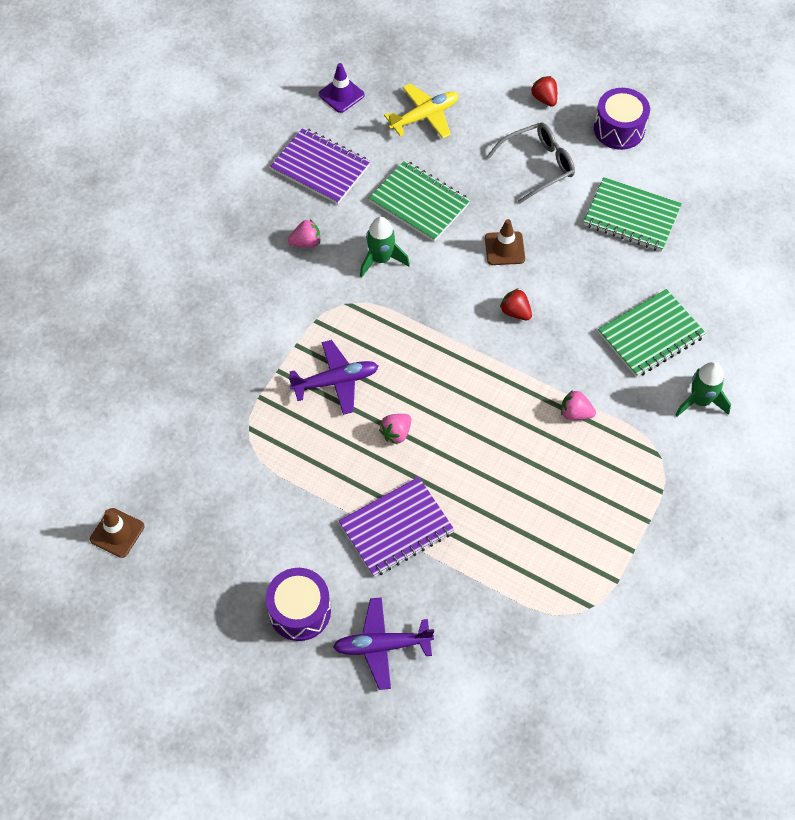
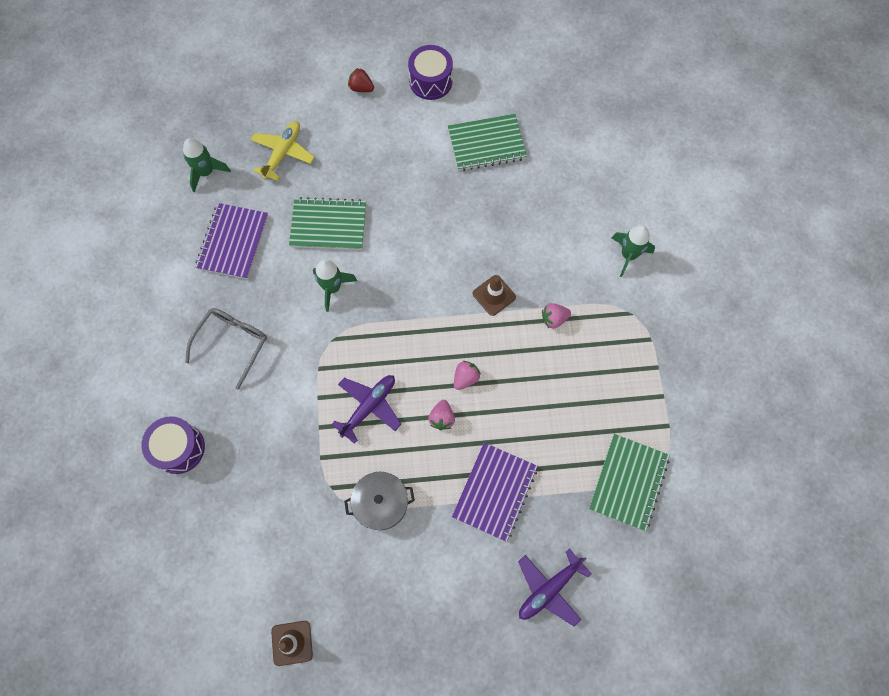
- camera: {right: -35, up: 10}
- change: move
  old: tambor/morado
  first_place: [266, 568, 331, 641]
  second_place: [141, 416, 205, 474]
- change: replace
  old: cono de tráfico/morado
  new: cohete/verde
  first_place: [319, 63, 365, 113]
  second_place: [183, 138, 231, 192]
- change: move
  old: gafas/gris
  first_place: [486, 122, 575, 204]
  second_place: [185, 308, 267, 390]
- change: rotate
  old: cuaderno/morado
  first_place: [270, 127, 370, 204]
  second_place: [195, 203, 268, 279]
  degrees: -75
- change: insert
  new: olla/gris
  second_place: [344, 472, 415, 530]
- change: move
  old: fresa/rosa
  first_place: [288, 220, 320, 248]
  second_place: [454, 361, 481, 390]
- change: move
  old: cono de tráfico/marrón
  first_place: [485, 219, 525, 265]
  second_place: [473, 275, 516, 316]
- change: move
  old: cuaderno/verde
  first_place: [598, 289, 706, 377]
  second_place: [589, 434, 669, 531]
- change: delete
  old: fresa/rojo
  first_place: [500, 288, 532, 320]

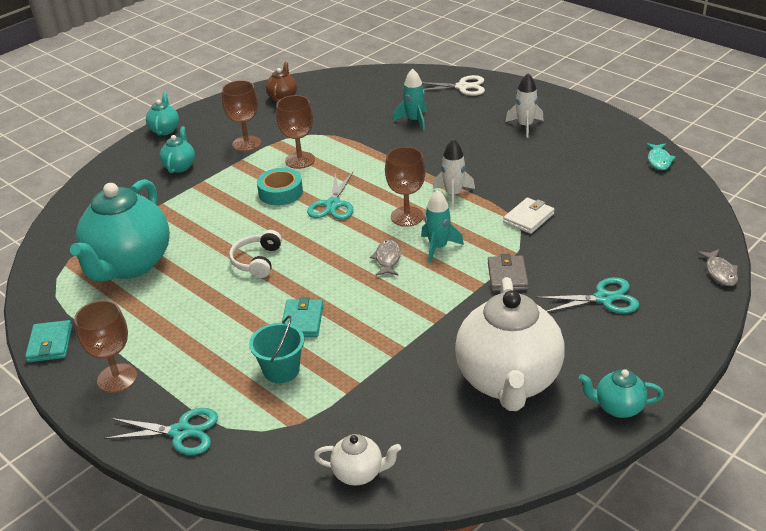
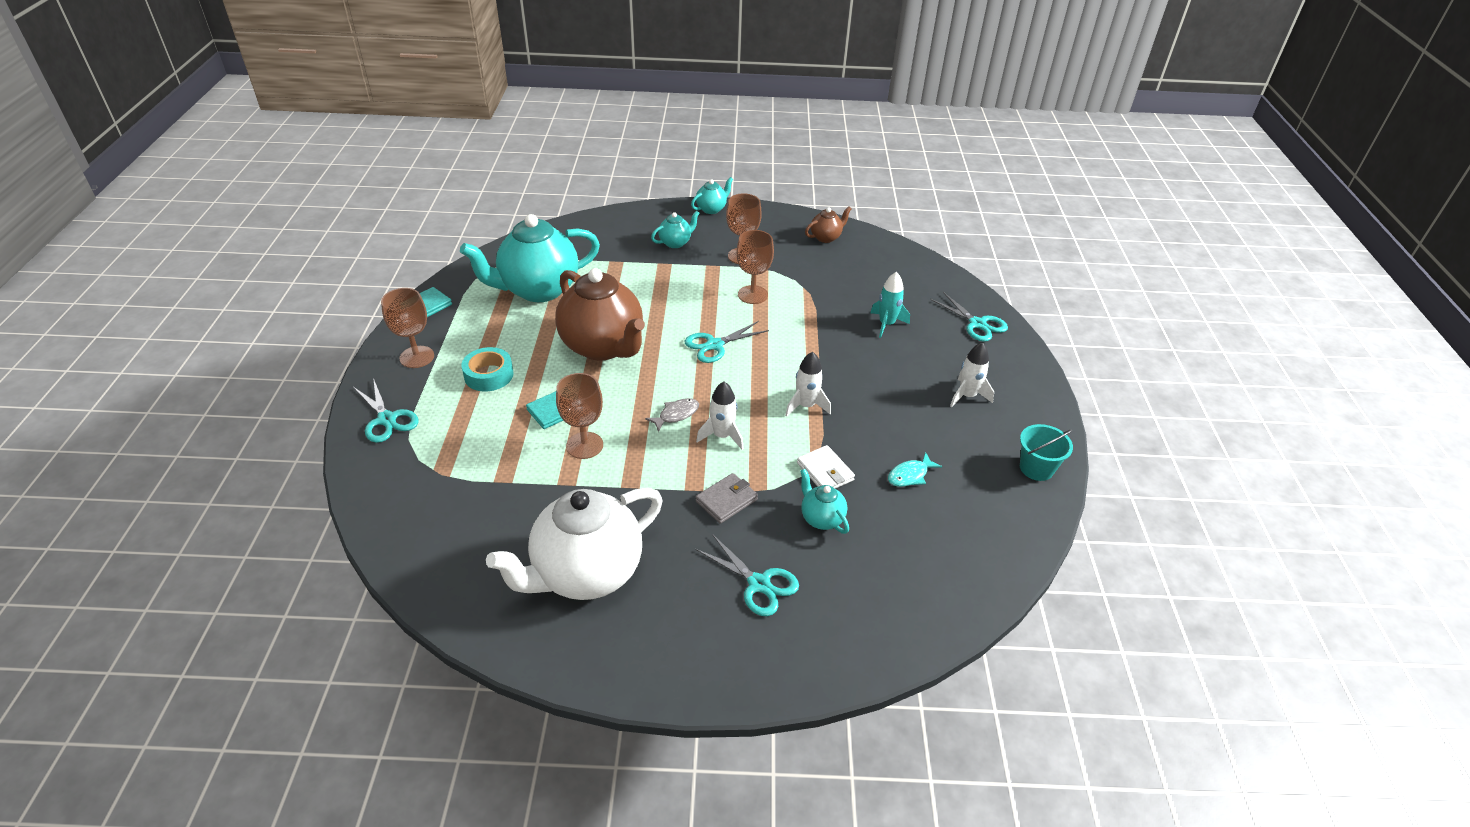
- camera: {right: 45, up: 5}
- change: move
  old: cinta adhesiva/turquesa
  first_place: [257, 168, 303, 205]
  second_place: [461, 347, 514, 391]
- change: replace
  old: auriculares/blanco
  new: tetera/marrón
  first_place: [229, 230, 282, 278]
  second_place: [555, 268, 645, 361]
- change: move
  old: copa/marrón
  first_place: [385, 147, 425, 227]
  second_place: [556, 373, 603, 459]
- change: recolor
  old: cohete/turquesa
  new: cohete/blanco
  first_place: [421, 190, 464, 263]
  second_place: [696, 382, 744, 450]
- change: rotate
  old: cartera/blanco
  first_place: [503, 198, 555, 234]
  second_place: [797, 445, 855, 489]
  degrees: 60
- change: move
  old: tetera/turquesa
  first_place: [579, 369, 664, 418]
  second_place: [800, 469, 849, 534]
- change: move
  old: pez/turquesa
  first_place: [646, 143, 676, 170]
  second_place: [888, 452, 942, 487]
- change: recolor
  old: tijeras/blanco
  new: tijeras/turquesa
  first_place: [422, 75, 485, 96]
  second_place: [930, 292, 1008, 342]
- change: move
  old: balde/turquesa
  first_place: [249, 315, 304, 383]
  second_place: [1020, 424, 1073, 481]
- change: delete
  old: tetera/blanco
  first_place: [314, 434, 401, 485]
- change: delete
  old: pez/gris
  first_place: [697, 249, 738, 286]

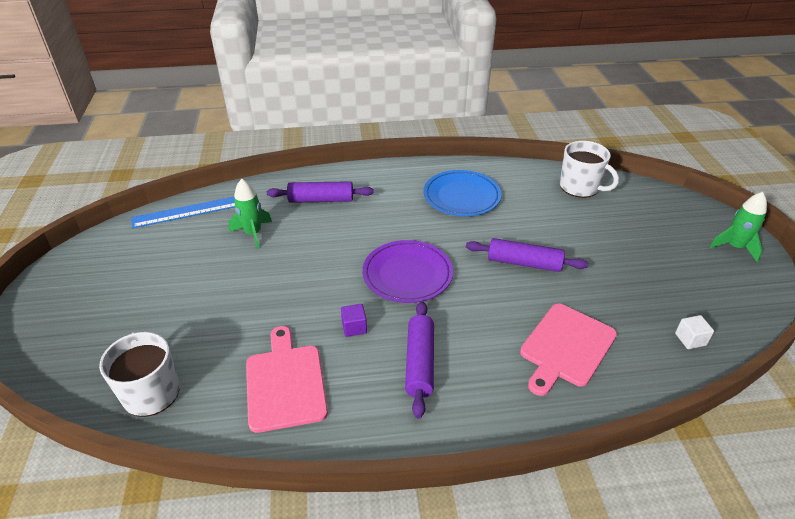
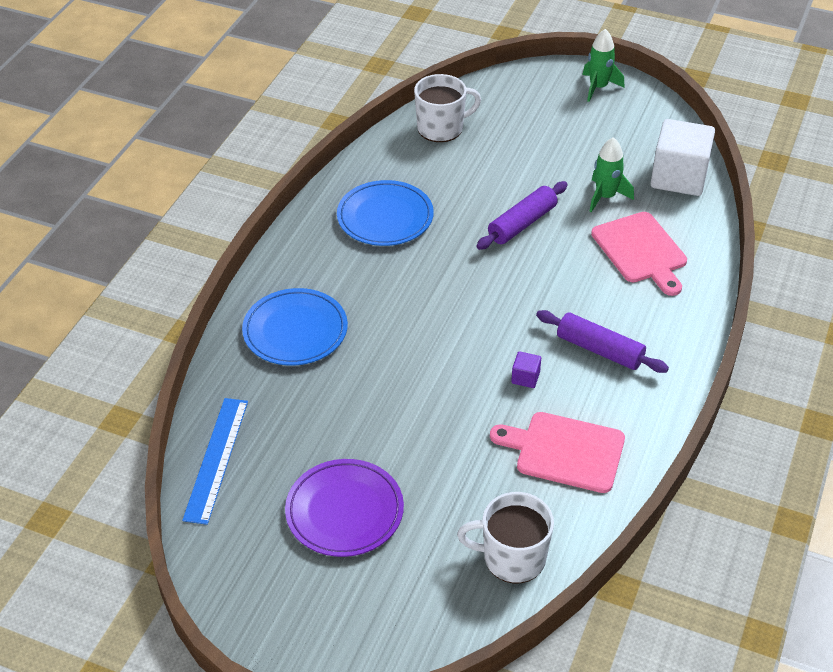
- camera: {right: -60, up: 5}
- change: replace
  old: rodillo/morado
  new: plato/azul
  first_place: [267, 181, 374, 203]
  second_place: [242, 288, 348, 365]
- change: move
  old: plato/morado
  first_place: [362, 240, 453, 303]
  second_place: [285, 459, 404, 557]
- change: move
  old: cohete/verde
  first_place: [228, 179, 272, 249]
  second_place: [589, 137, 634, 212]
- change: resize
  old: cubo/blanco
  first_place: [675, 315, 714, 349]
  second_place: [651, 119, 715, 196]
  factor: 2.44

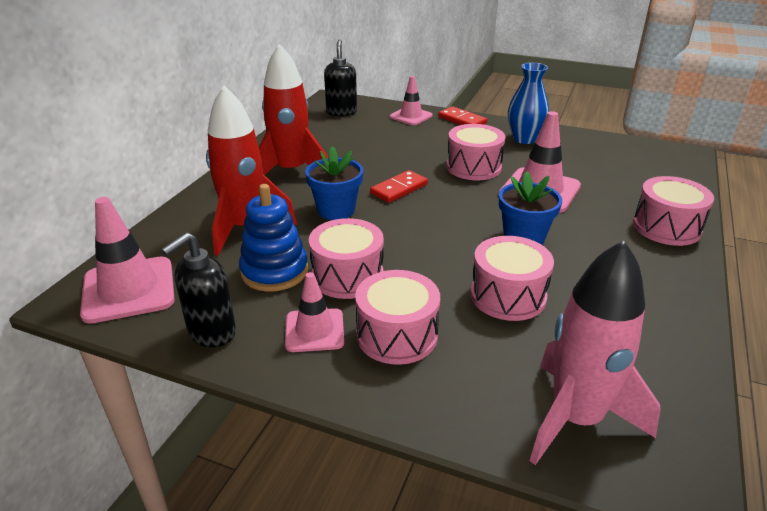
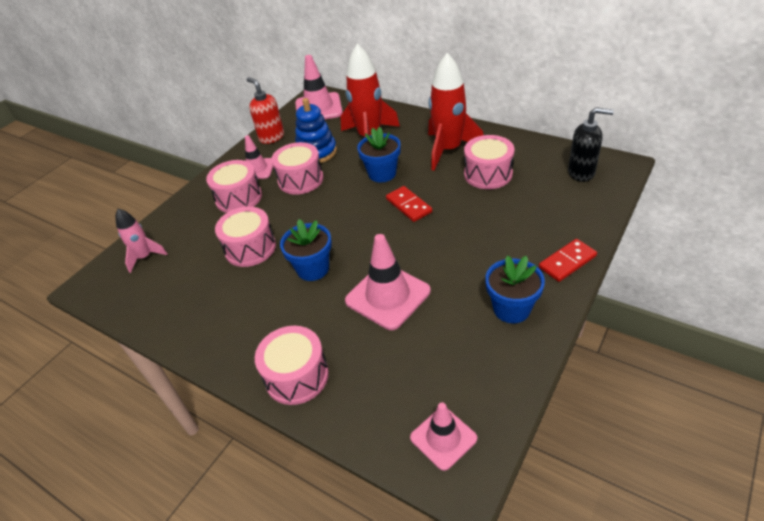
- camera: {right: 105, up: 10}
- change: resize
  old: cohete/rosa
  first_place: [530, 240, 661, 465]
  second_place: [115, 209, 168, 273]
  factor: 0.55
- change: recolor
  old: dispensador de jabón/negro
  new: dispensador de jabón/rojo
  first_place: [161, 232, 236, 347]
  second_place: [247, 77, 284, 144]
- change: move
  old: cono de tráfico/rosa
  first_place: [390, 76, 433, 125]
  second_place: [410, 402, 477, 471]
- change: move
  old: tambor/rosa
  first_place: [447, 124, 505, 180]
  second_place: [464, 135, 514, 189]
- change: replace
  old: florero/azul
  new: maceta/azul
  first_place: [508, 63, 549, 144]
  second_place: [485, 256, 545, 323]

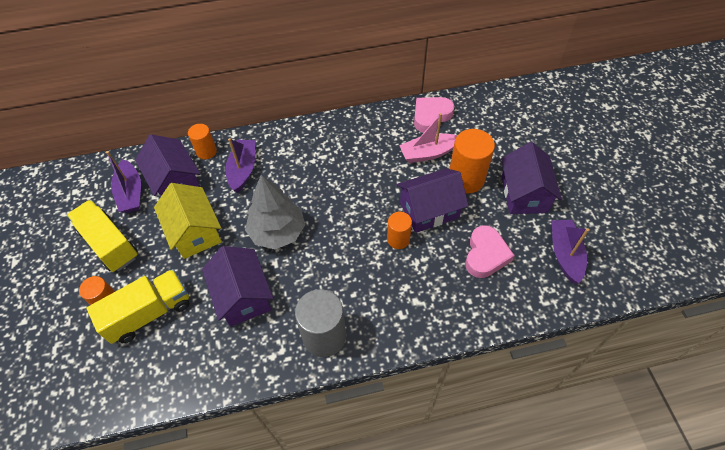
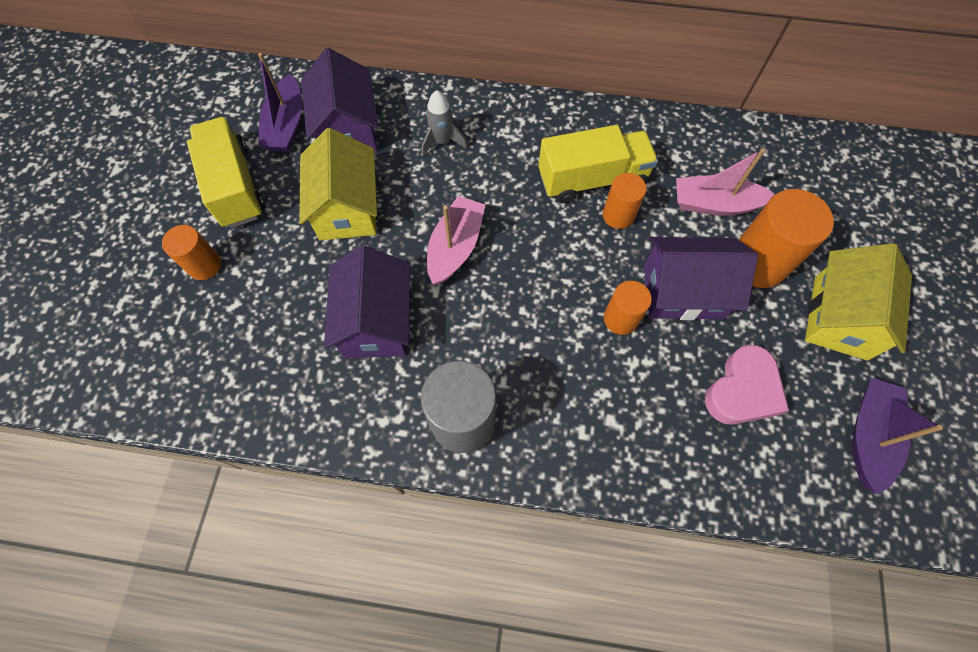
- camera: {right: 20, up: 10}
- change: replace
  old: barco/morado
  new: cohete/gris
  first_place: [225, 138, 255, 193]
  second_place: [422, 90, 467, 156]
- change: replace
  old: árbol/gris
  new: barco/rosa
  first_place: [245, 175, 305, 249]
  second_place: [427, 196, 485, 285]
- change: move
  old: camión/amarillo
  first_place: [87, 269, 190, 344]
  second_place: [538, 125, 658, 203]
- change: move
  old: cilindro/naranja
  first_place: [188, 124, 217, 160]
  second_place: [603, 173, 647, 229]
- change: recolor
  old: casa/morado
  new: casa/amarillo
  first_place: [501, 142, 562, 214]
  second_place: [805, 243, 912, 361]
- change: delete
  old: corazón/rosa
  first_place: [414, 97, 454, 133]

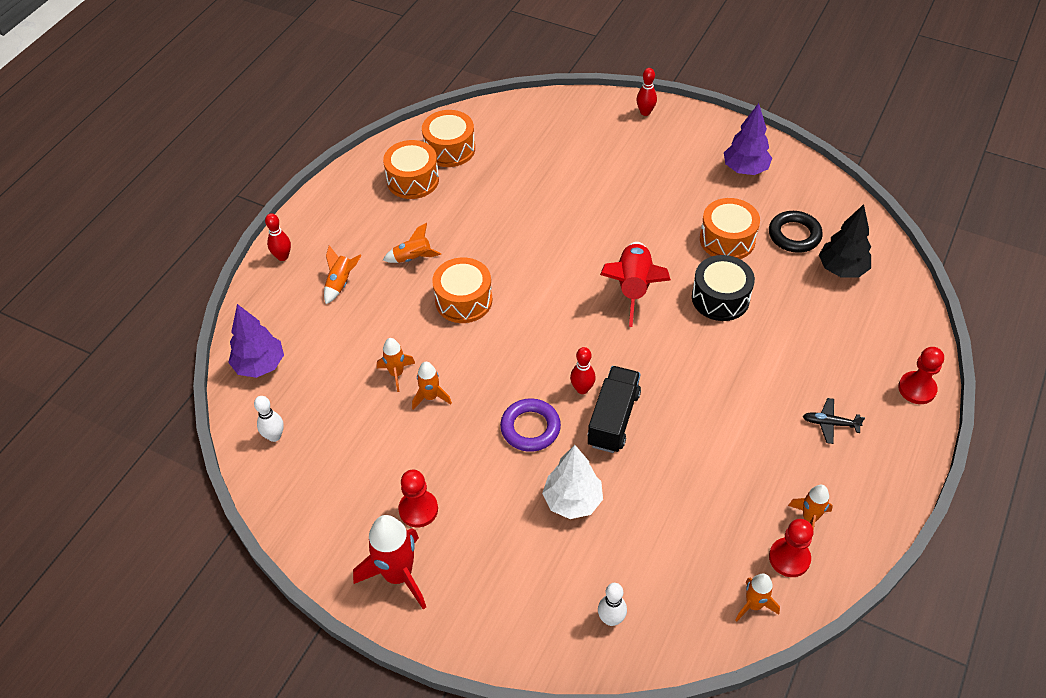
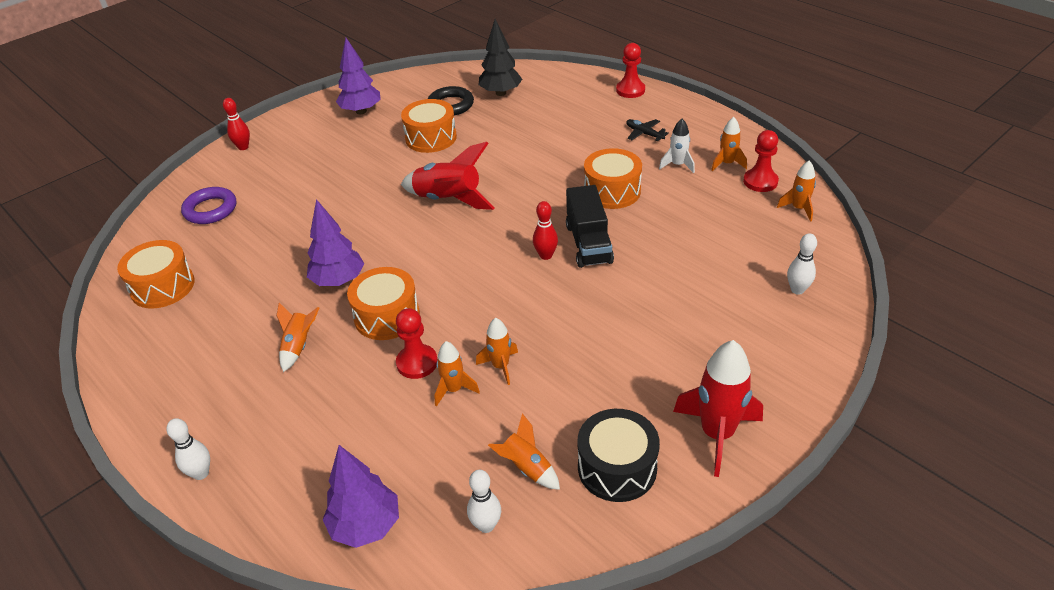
- camera: {right: -70, up: -10}
- change: recolor
  old: bolo/rojo
  new: bolo/blanco
  first_place: [265, 213, 291, 261]
  second_place: [166, 418, 210, 480]
- change: move
  old: anillo/morado
  first_place: [500, 398, 561, 452]
  second_place: [181, 187, 236, 224]
- change: insert
  new: árbol/morado
  second_place: [307, 199, 364, 286]
- change: move
  old: peón/rojo
  first_place: [398, 470, 438, 527]
  second_place: [396, 308, 438, 379]
- change: move
  old: cohete/naranja
  first_place: [324, 245, 361, 304]
  second_place: [488, 413, 560, 490]
- change: rotate
  old: camión/negro
  first_place: [587, 366, 641, 453]
  second_place: [566, 185, 614, 268]
  degrees: -135
- change: move
  old: tambor/negro
  first_place: [692, 255, 755, 321]
  second_place: [577, 409, 660, 502]
- change: move
  old: tambor/naranja
  first_place: [383, 140, 439, 199]
  second_place: [584, 148, 642, 209]
- change: rotate
  old: avión/negro
  first_place: [803, 398, 865, 444]
  second_place: [626, 119, 669, 141]
  degrees: 105
- change: insert
  new: cohete/blanco
  second_place: [659, 119, 695, 173]
- change: delete
  old: árbol/blanco
  first_place: [542, 445, 603, 519]

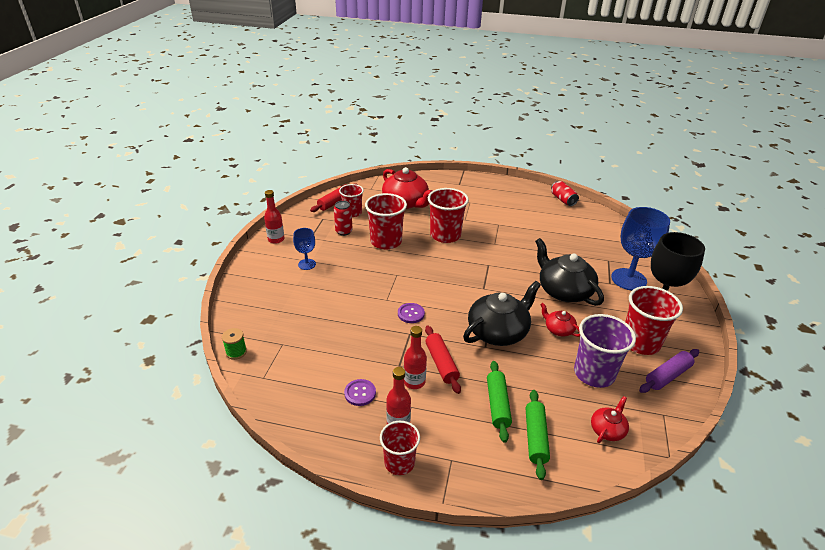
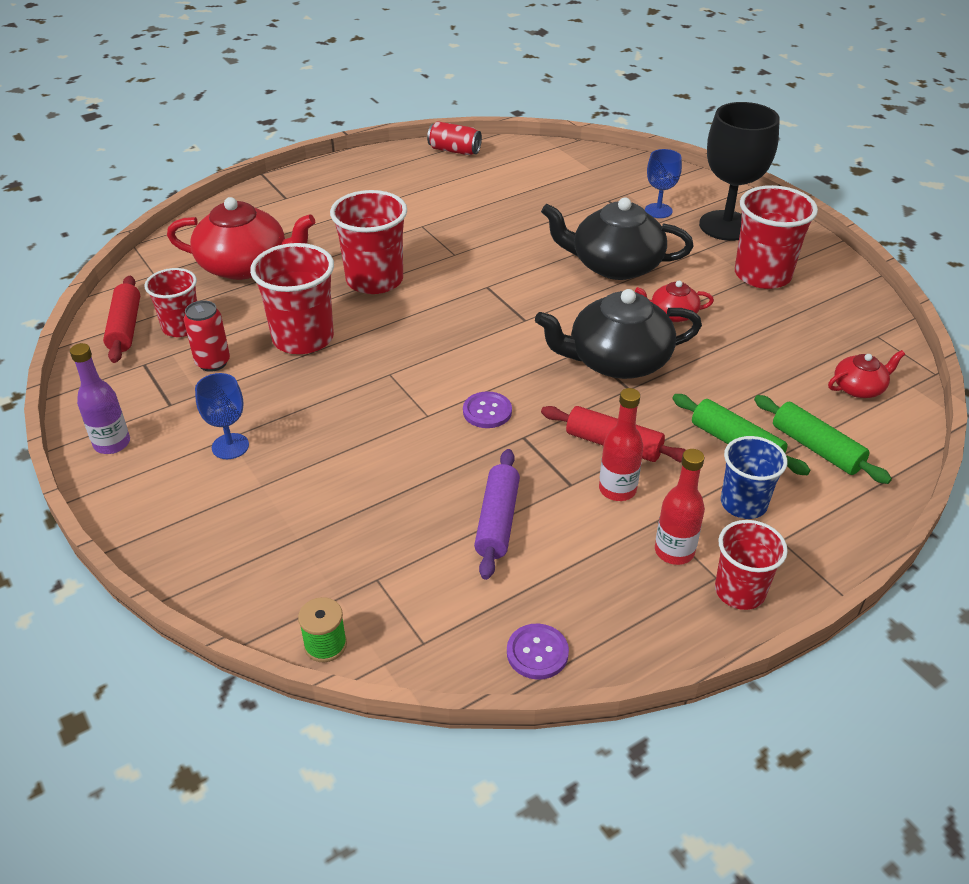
- camera: {right: -45, up: 5}
- change: recolor
  old: botella/rojo
  new: botella/morado
  first_place: [264, 190, 285, 244]
  second_place: [70, 343, 130, 454]
- change: move
  old: rodillo/morado
  first_place: [639, 349, 699, 393]
  second_place: [474, 449, 520, 580]
- change: move
  old: botón/morado
  first_place: [344, 379, 376, 406]
  second_place: [507, 624, 569, 680]
- change: rotate
  old: tetera/negro
  first_place: [463, 281, 541, 346]
  second_place: [535, 289, 702, 379]
  degrees: -105
- change: resize
  old: copa/azul
  first_place: [611, 207, 670, 291]
  second_place: [645, 149, 682, 218]
  factor: 0.52
- change: insert
  new: vaso/azul
  second_place: [721, 436, 787, 519]
- change: rotate
  old: tetera/rojo
  first_place: [591, 396, 629, 443]
  second_place: [828, 350, 905, 398]
  degrees: 75
- change: delete
  old: vaso/morado
  first_place: [574, 314, 636, 388]

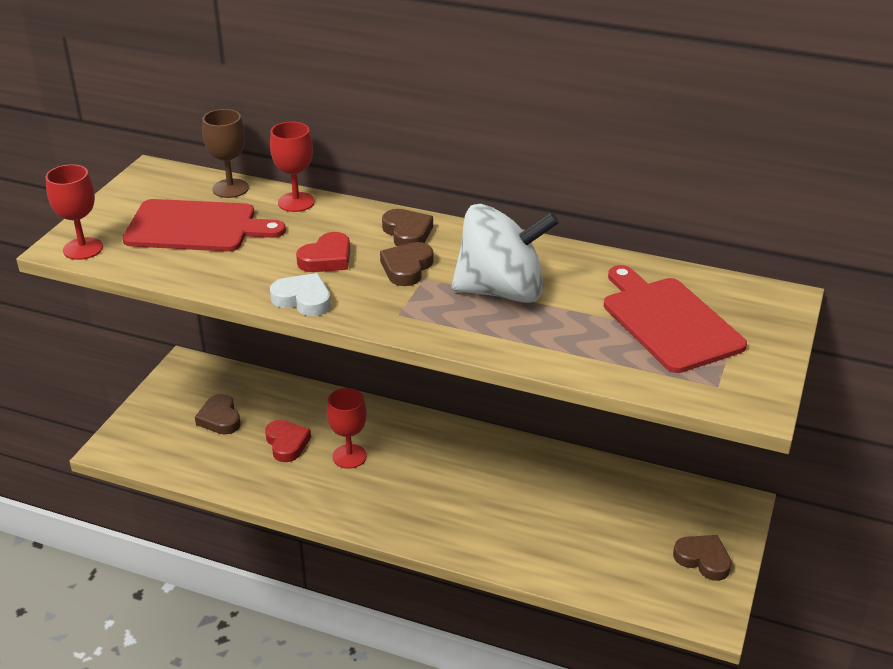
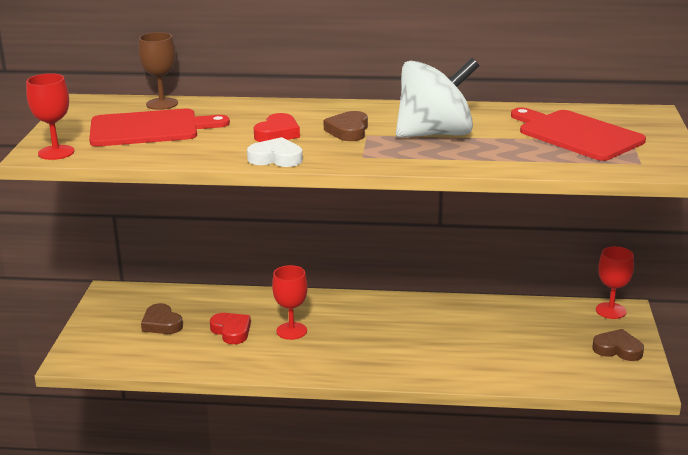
- camera: {right: -15, up: -10}
- change: move
  old: copa/rojo
  first_place: [270, 122, 315, 212]
  second_place: [596, 246, 634, 319]
- change: delete
  old: corazón/marrón
  first_place: [382, 209, 433, 246]

